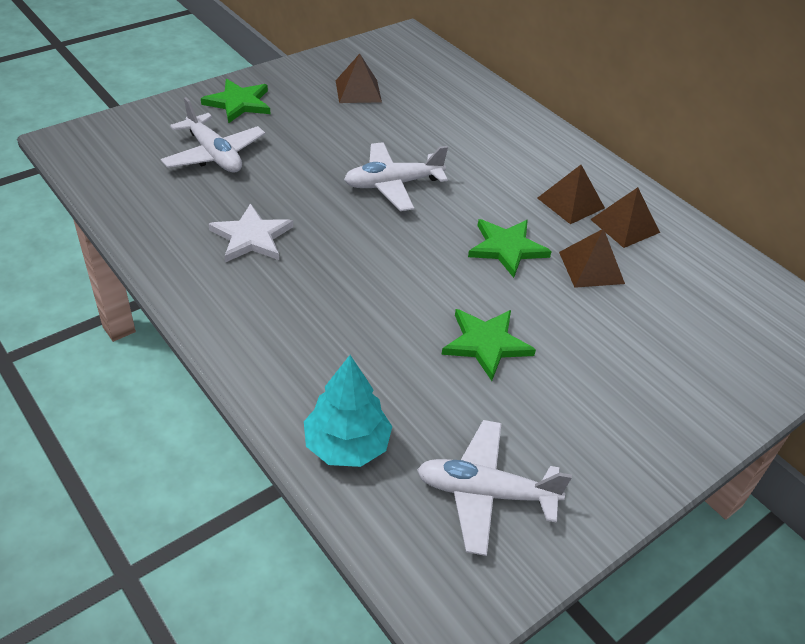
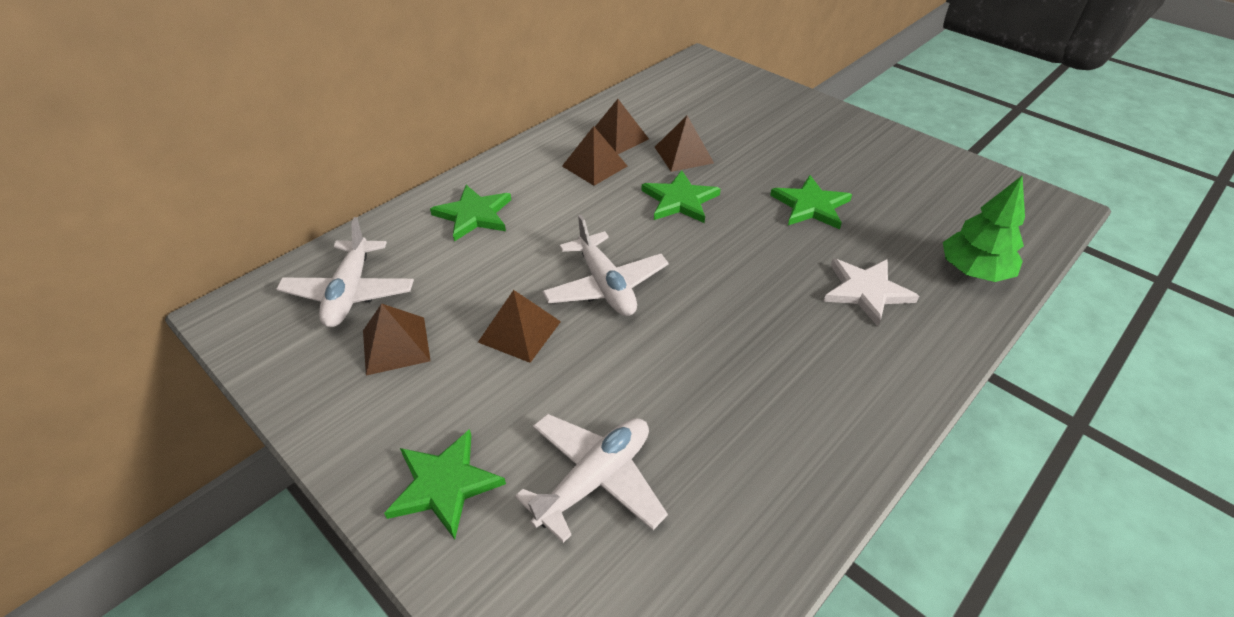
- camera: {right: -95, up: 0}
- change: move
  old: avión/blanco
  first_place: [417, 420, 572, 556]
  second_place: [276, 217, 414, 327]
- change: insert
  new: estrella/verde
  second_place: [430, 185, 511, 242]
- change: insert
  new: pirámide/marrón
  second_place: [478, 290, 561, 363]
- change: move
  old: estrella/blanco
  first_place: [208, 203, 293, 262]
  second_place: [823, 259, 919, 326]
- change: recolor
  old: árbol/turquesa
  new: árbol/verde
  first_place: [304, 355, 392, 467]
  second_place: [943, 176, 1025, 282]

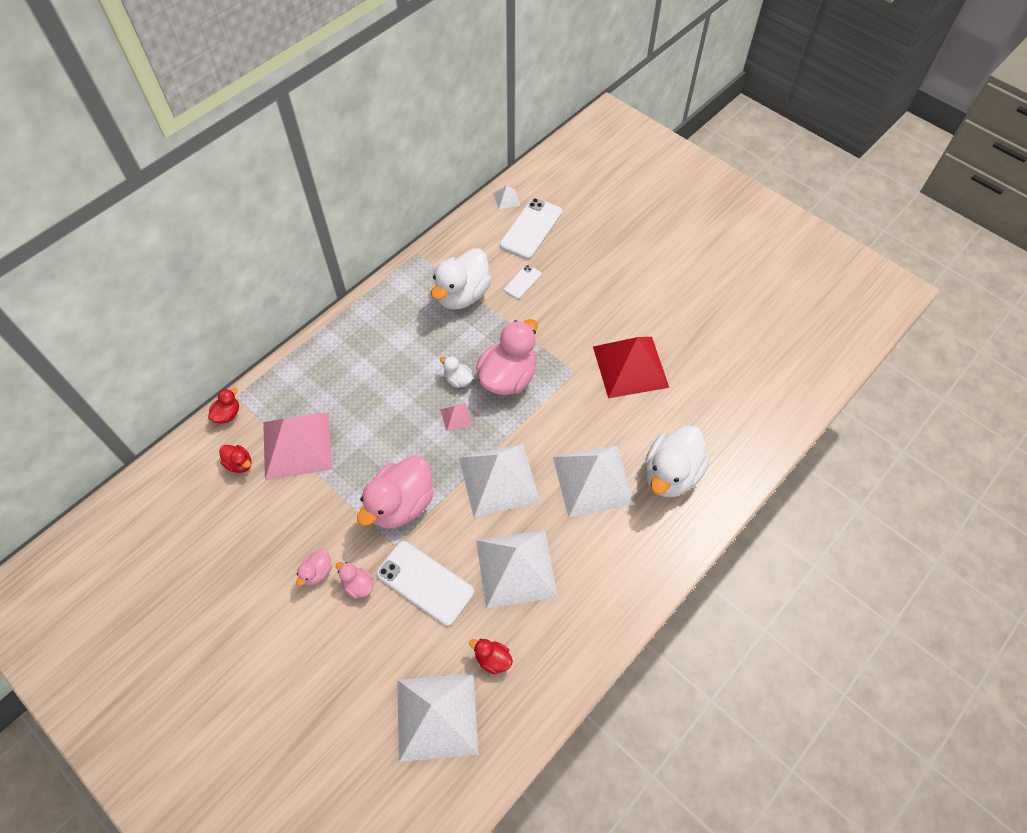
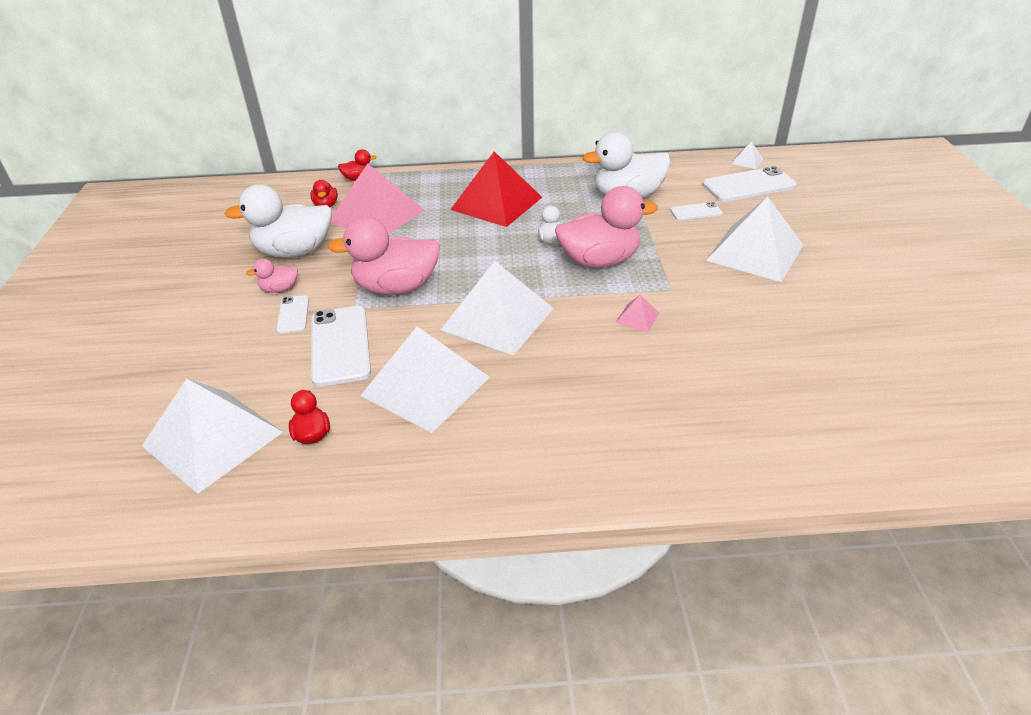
- camera: {right: 45, up: -20}
- change: move
  old: pato/blanco
  first_place: [645, 425, 709, 497]
  second_place: [224, 184, 332, 258]
- change: replace
  old: pato/rosa
  new: móvil/blanco
  first_place: [336, 562, 374, 599]
  second_place: [276, 295, 309, 334]
- change: move
  old: pirámide/rojo
  first_place: [593, 337, 669, 398]
  second_place: [450, 151, 542, 227]
- change: move
  old: pirámide/rosa
  first_place: [440, 403, 472, 431]
  second_place: [616, 295, 659, 332]
- change: move
  old: pirámide/blanco
  first_place: [553, 445, 635, 518]
  second_place: [706, 197, 803, 282]

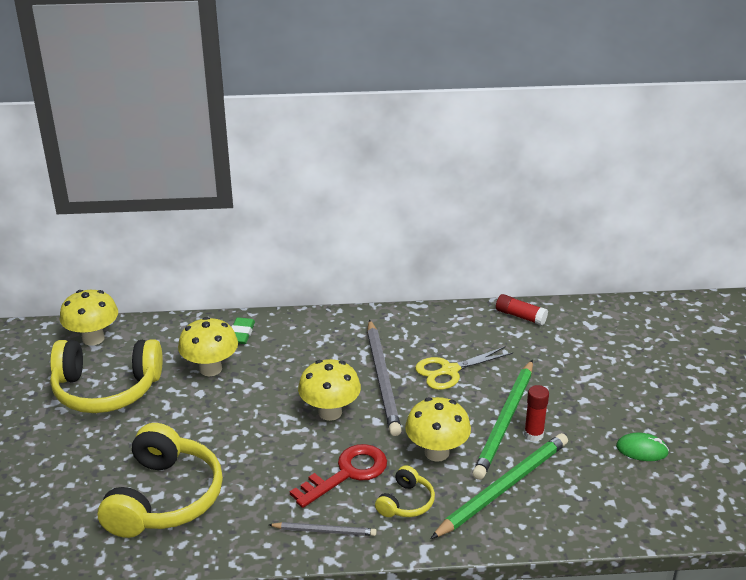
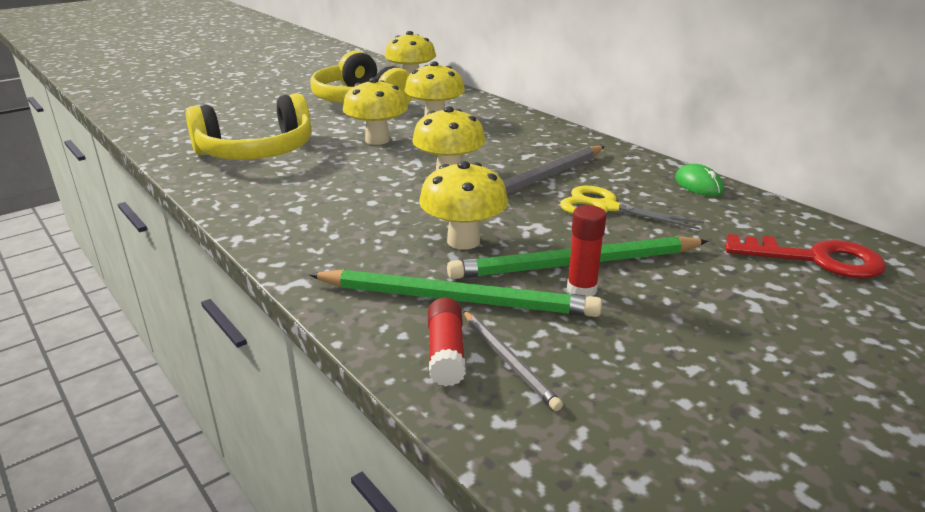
- camera: {right: 55, up: -5}
- change: insert
  new: seta/amarillo
  second_place: [343, 78, 408, 145]
- change: move
  old: barra de pegamento/rojo
  first_place: [496, 294, 548, 326]
  second_place: [428, 298, 466, 387]
- change: move
  old: lápiz/gris
  first_place: [269, 522, 377, 536]
  second_place: [463, 311, 563, 411]
- change: move
  old: ratón/verde
  first_place: [616, 433, 669, 461]
  second_place: [675, 164, 724, 197]
- change: move
  old: llave/rojo
  first_place: [290, 444, 387, 508]
  second_place: [725, 234, 886, 279]
- change: delete
  old: goma de borrar/verde
  first_place: [231, 317, 255, 344]
- change: delete
  old: auriculares/amarillo
  first_place: [375, 465, 435, 517]

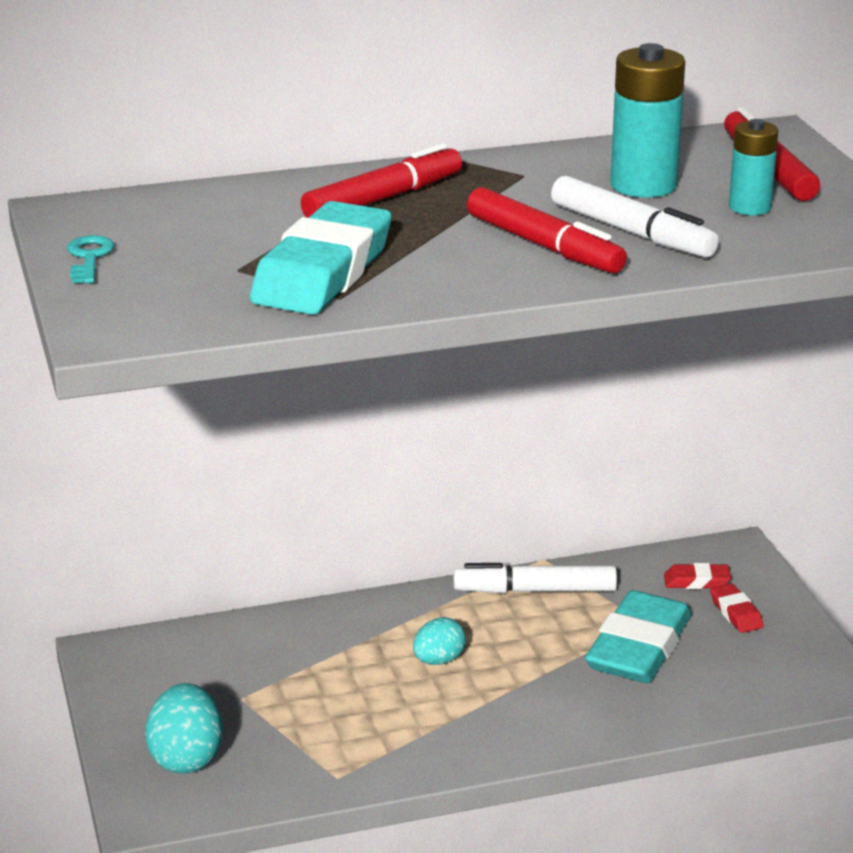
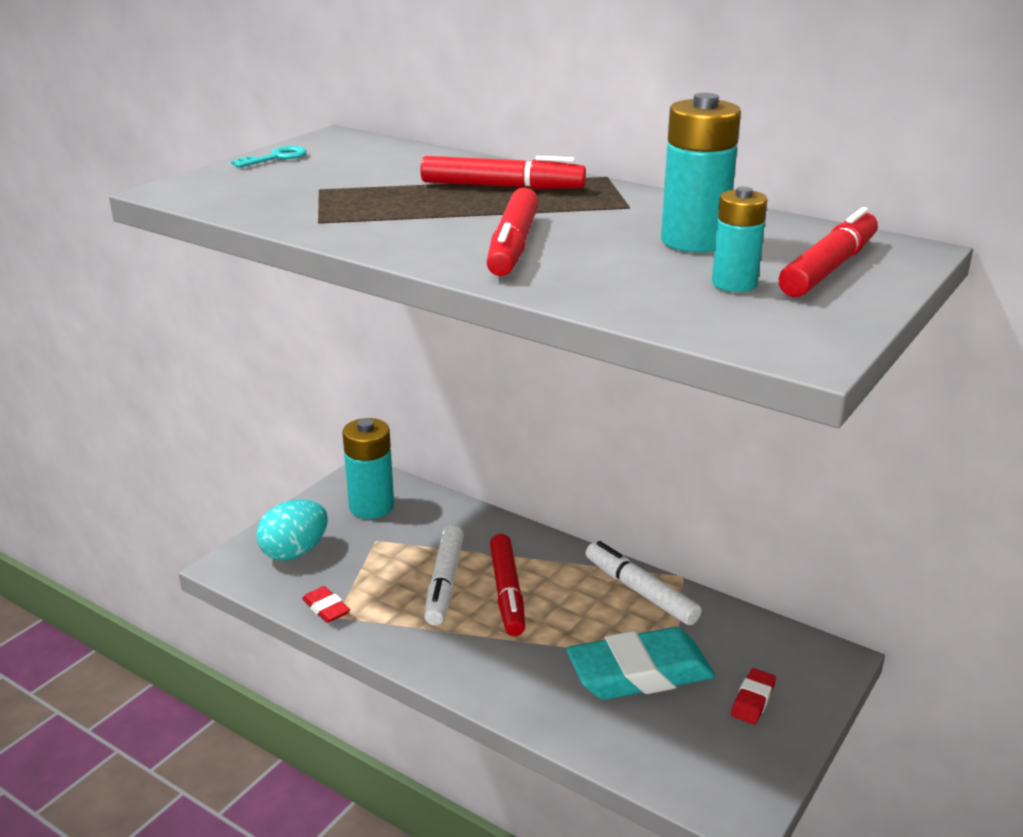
- camera: {right: 50, up: 0}
- change: move
  old: goma de borrar/rojo
  first_place: [664, 563, 731, 589]
  second_place: [302, 586, 350, 623]
- change: insert
  new: pila/turquesa
  second_place: [342, 418, 394, 519]
- change: move
  old: rotulador/blanco
  first_place: [551, 176, 719, 257]
  second_place: [424, 525, 464, 626]
- change: replace
  old: huevo/turquesa
  new: rotulador/rojo
  first_place: [413, 617, 466, 665]
  second_place: [490, 534, 525, 636]
- change: delete
  old: goma de borrar/turquesa
  first_place: [250, 201, 391, 315]

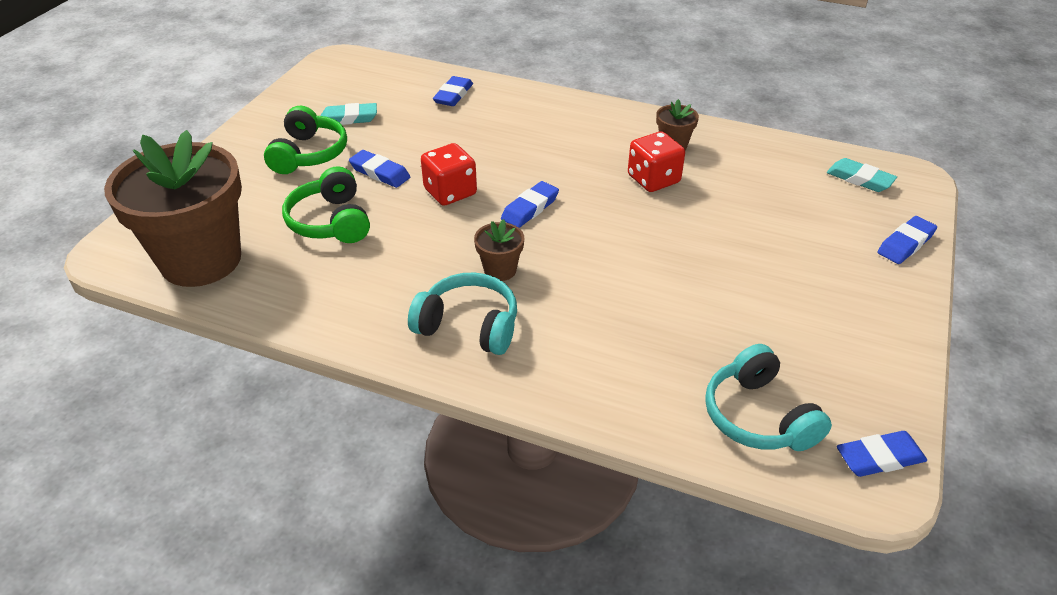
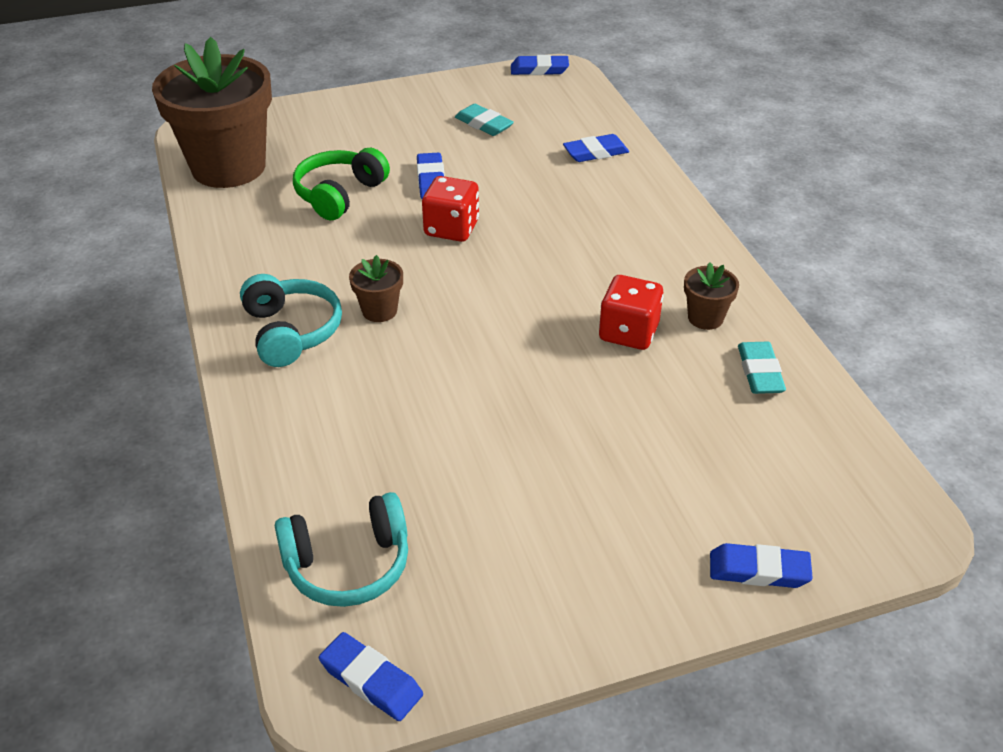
- camera: {right: 50, up: 0}
- change: rotate
  old: auriculares/turquesa
  first_place: [705, 344, 832, 451]
  second_place: [275, 492, 408, 607]
  degrees: -135
- change: move
  old: goma de borrar/azul
  first_place: [501, 181, 559, 228]
  second_place: [511, 55, 569, 75]
- change: move
  old: goma de borrar/turquesa
  first_place: [827, 158, 897, 192]
  second_place: [738, 342, 786, 394]
- change: delete
  old: auriculares/verde
  first_place: [264, 106, 347, 174]

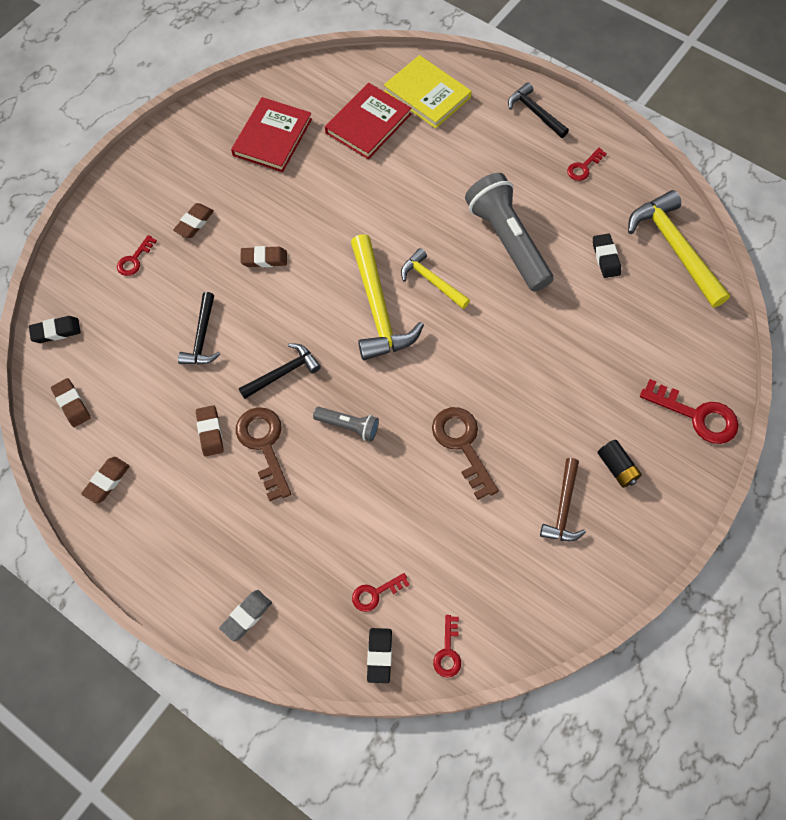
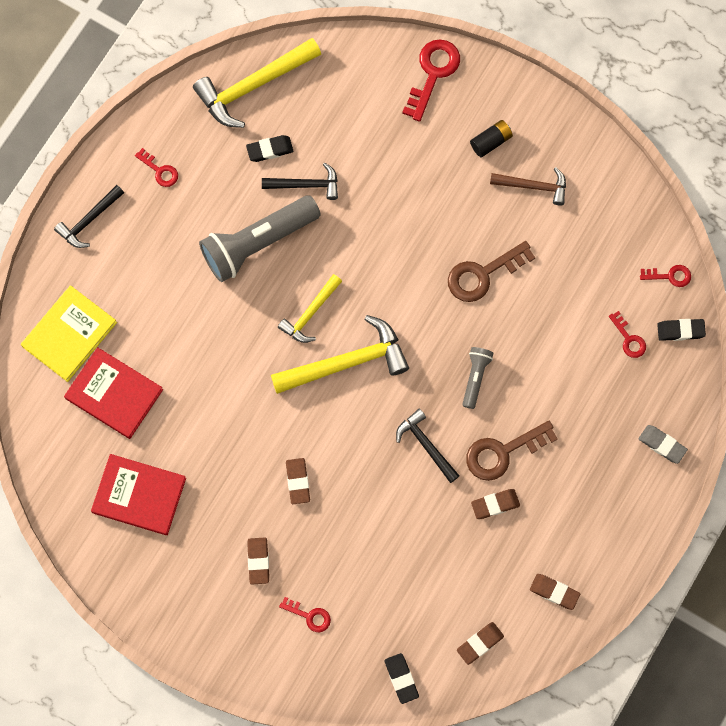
- camera: {right: -95, up: 10}
- change: rotate
  old: goma de borrar/marrón
  first_place: [173, 203, 214, 238]
  second_place: [247, 537, 269, 585]
  degrees: 60
- change: move
  old: martillo/negro
  first_place: [178, 292, 220, 365]
  second_place: [262, 163, 338, 200]

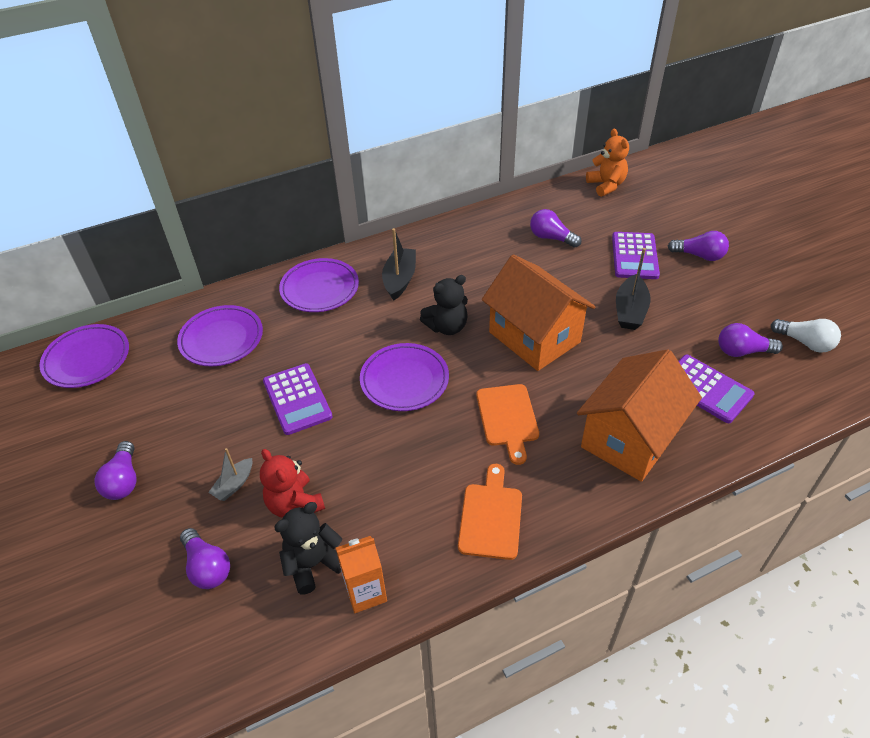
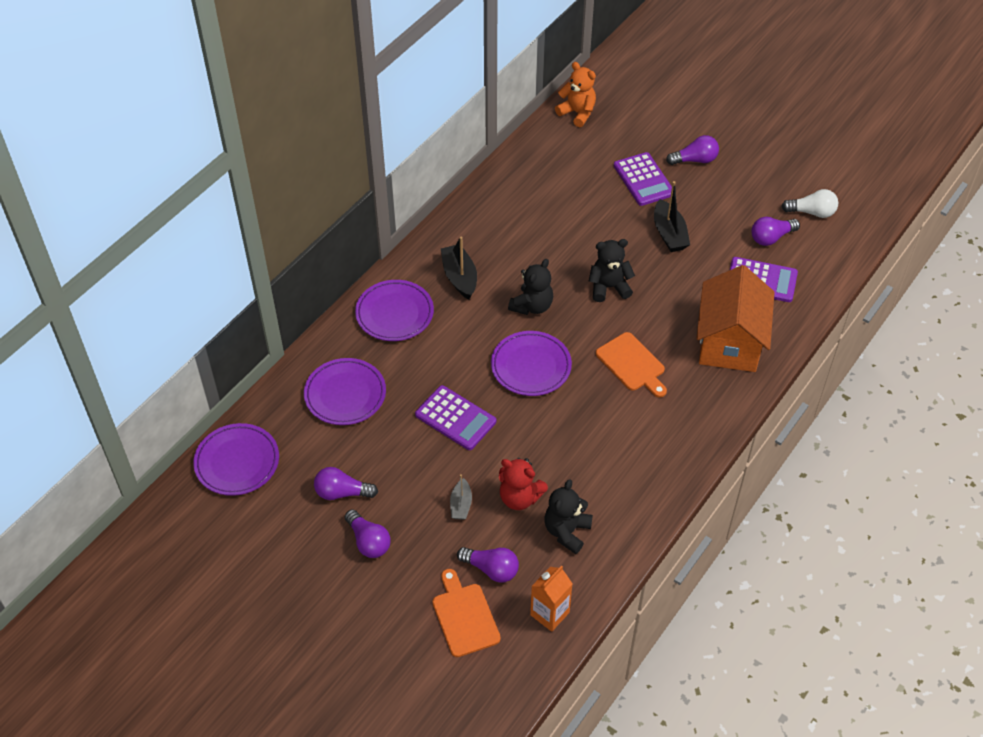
- camera: {right: -30, up: 5}
- change: move
  old: bombilla/morado
  first_place: [530, 209, 581, 248]
  second_place: [314, 467, 378, 500]
- change: move
  old: tabla de cortar/naranja
  first_place: [458, 464, 522, 560]
  second_place: [432, 569, 501, 657]
- change: move
  old: cartón de leche/naranja
  first_place: [336, 536, 387, 613]
  second_place: [530, 565, 573, 632]
- change: replace
  old: casa/naranja
  new: osito/negro
  first_place: [482, 254, 596, 371]
  second_place: [589, 239, 635, 302]

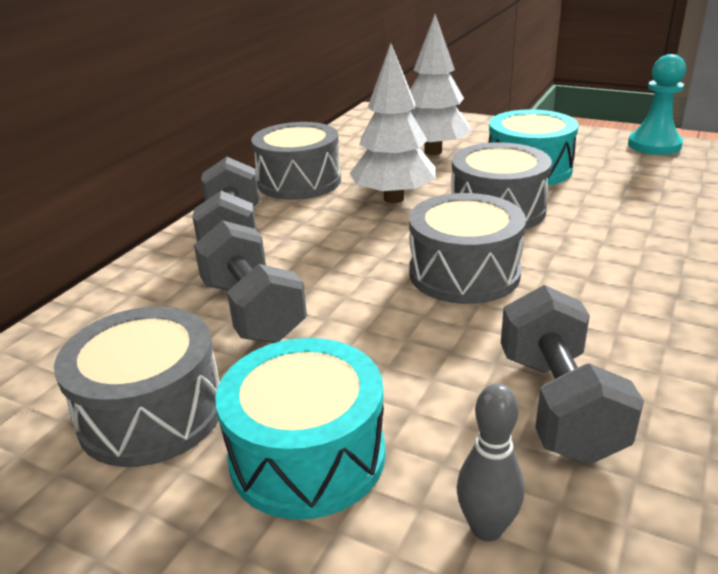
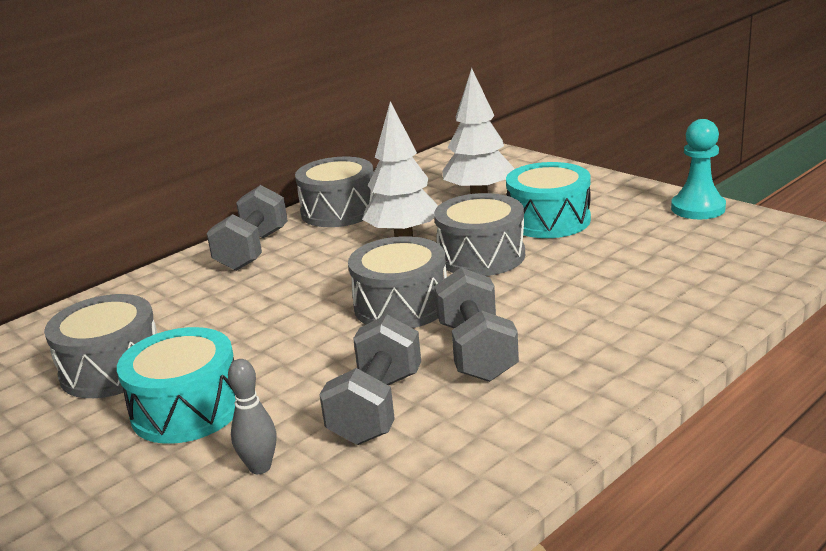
- camera: {right: 20, up: -5}
- change: move
  old: mancuerna/gris
  first_place: [194, 220, 307, 343]
  second_place: [434, 267, 519, 382]

